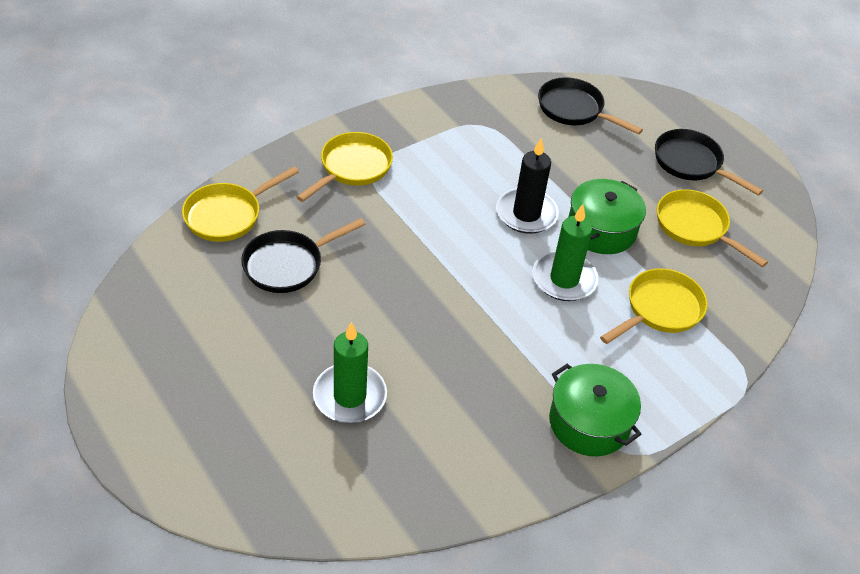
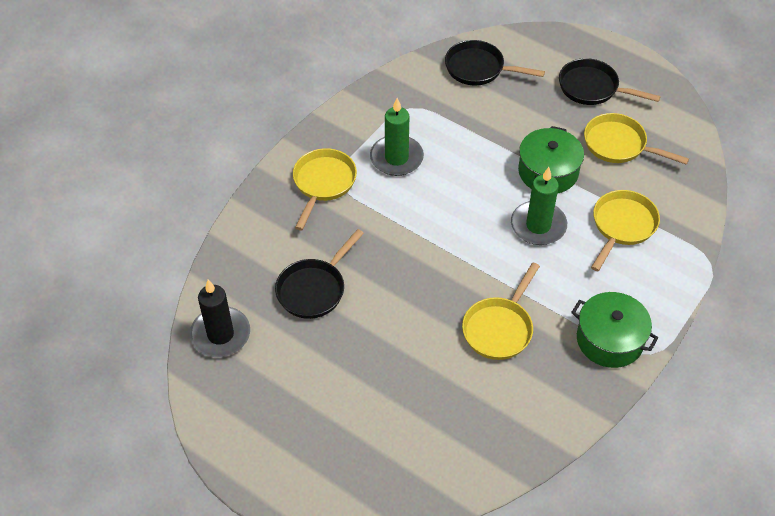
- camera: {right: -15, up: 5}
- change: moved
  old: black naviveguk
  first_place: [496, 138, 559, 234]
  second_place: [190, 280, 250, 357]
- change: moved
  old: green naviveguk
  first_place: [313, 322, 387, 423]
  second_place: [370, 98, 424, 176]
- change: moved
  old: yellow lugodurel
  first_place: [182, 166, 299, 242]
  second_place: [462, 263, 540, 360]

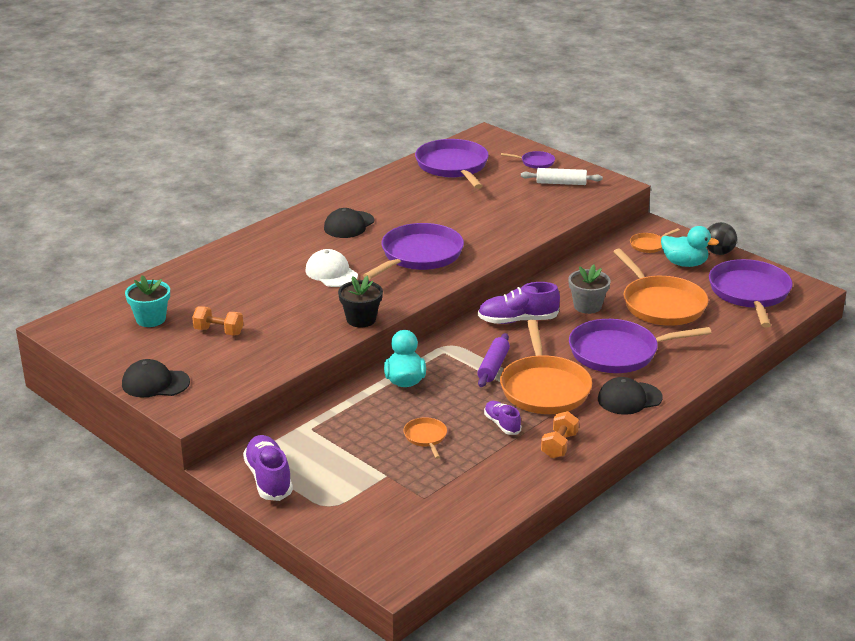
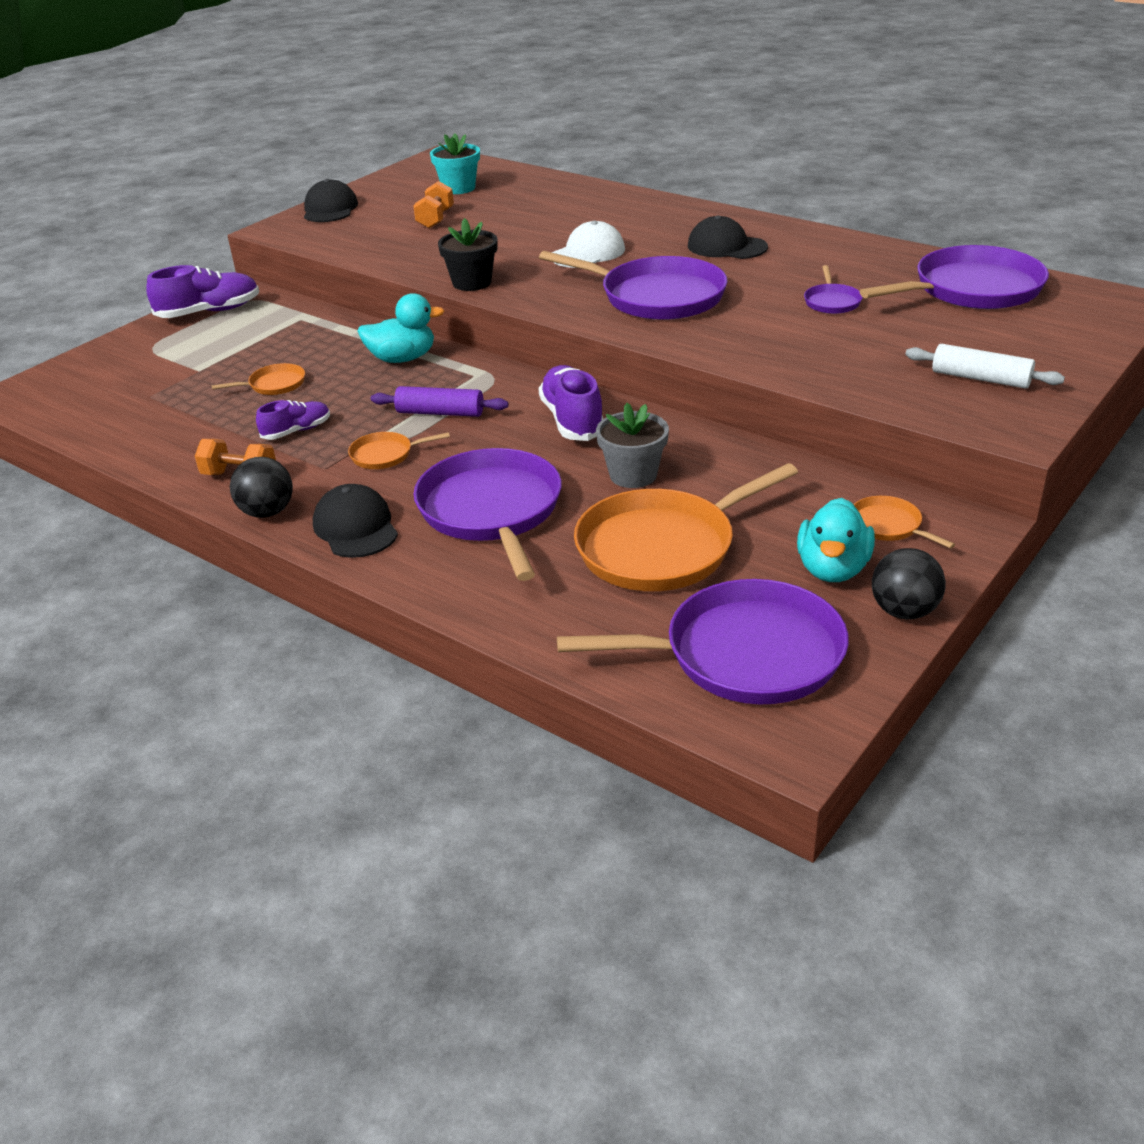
- camera: {right: 85, up: 5}
- change: added
  new: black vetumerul
  second_place: [230, 457, 293, 518]
- change: resized
  old: orange lugodurel
  first_place: [500, 320, 592, 414]
  second_place: [348, 432, 450, 469]
  factor: 0.46
- change: moved
  old: purple lugodurel
  first_place: [501, 151, 555, 169]
  second_place: [804, 265, 863, 314]
- change: turned
  old: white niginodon
  first_place: [521, 168, 603, 185]
  second_place: [905, 344, 1065, 389]
  degrees: -60

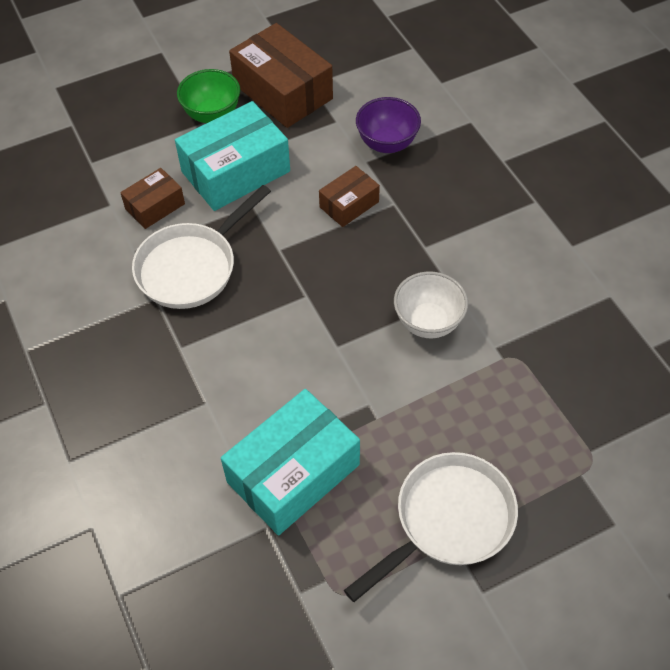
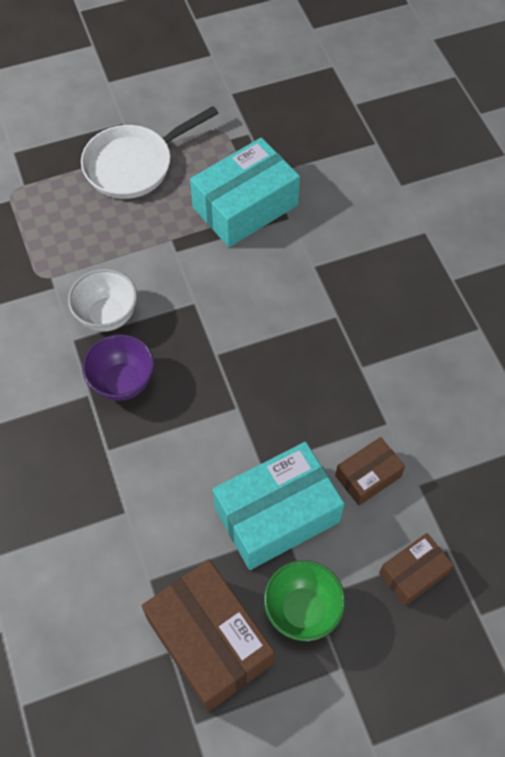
- camera: {right: -175, up: 5}
- change: moved
  old: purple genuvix
  first_place: [356, 97, 421, 153]
  second_place: [82, 334, 154, 401]
- change: moved
  old: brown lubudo
  first_place: [319, 166, 380, 227]
  second_place: [379, 533, 454, 606]
- change: removed
  old: white lugodurel
  first_place: [132, 185, 271, 309]

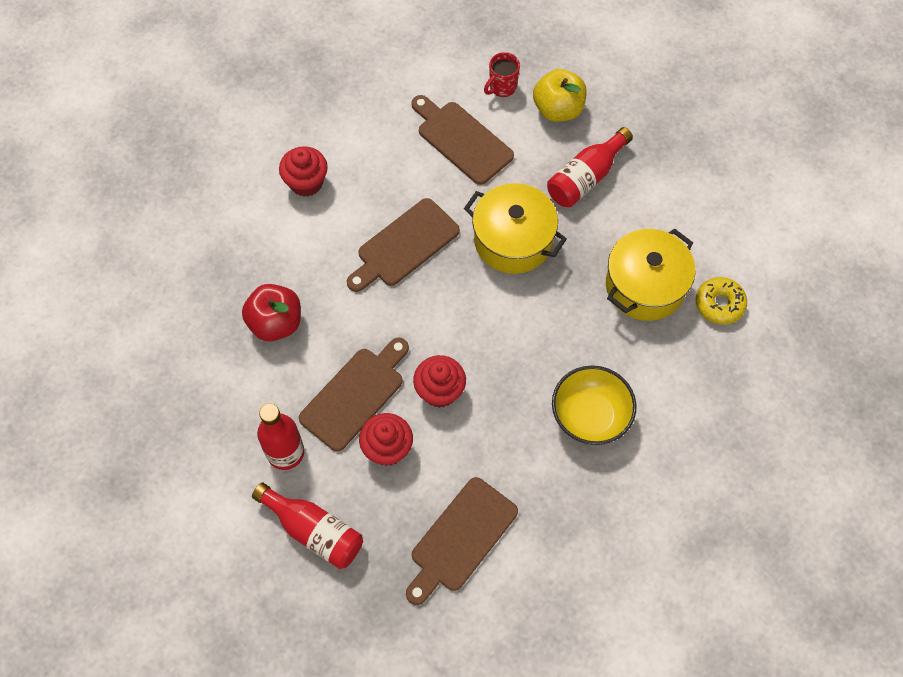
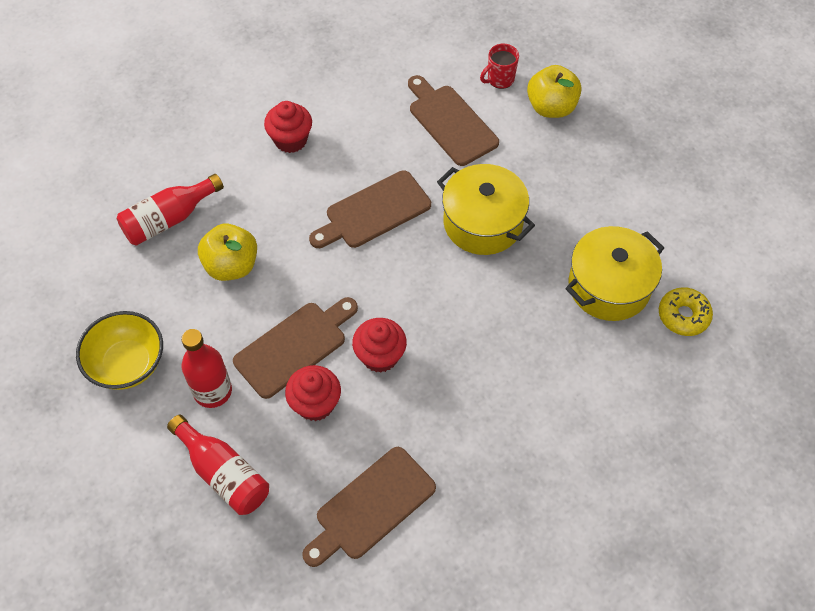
- camera: {right: 10, up: -5}
- change: moved
  old: yellow genuvix
  first_place: [552, 365, 636, 445]
  second_place: [76, 311, 163, 390]
- change: moved
  old: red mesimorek
  first_place: [547, 127, 633, 207]
  second_place: [117, 174, 224, 246]
- change: recoloured
  old: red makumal
  new: yellow makumal
  first_place: [242, 284, 301, 341]
  second_place: [198, 223, 257, 281]

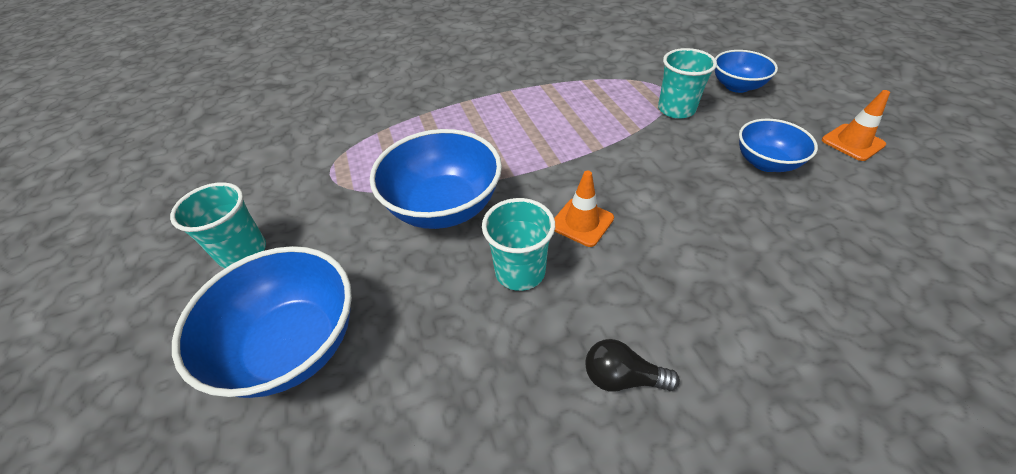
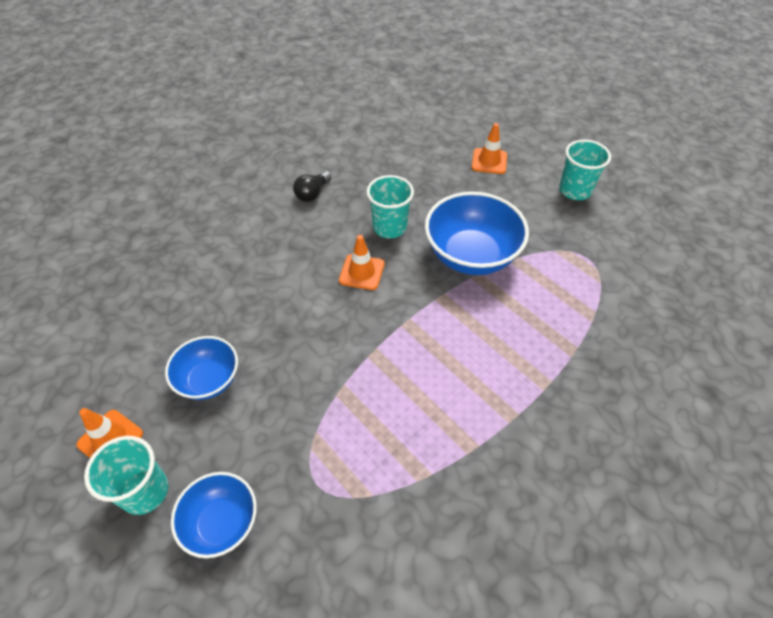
- camera: {right: 155, up: 5}
- change: moved
  old: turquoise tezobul
  first_place: [658, 48, 717, 119]
  second_place: [84, 436, 168, 515]
- change: turned
  old: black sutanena
  first_place: [585, 339, 680, 391]
  second_place: [293, 171, 332, 202]
  degrees: 135
- change: replaced
  old: blue genuvix
  new: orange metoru
  first_place: [172, 246, 352, 398]
  second_place: [472, 123, 507, 174]

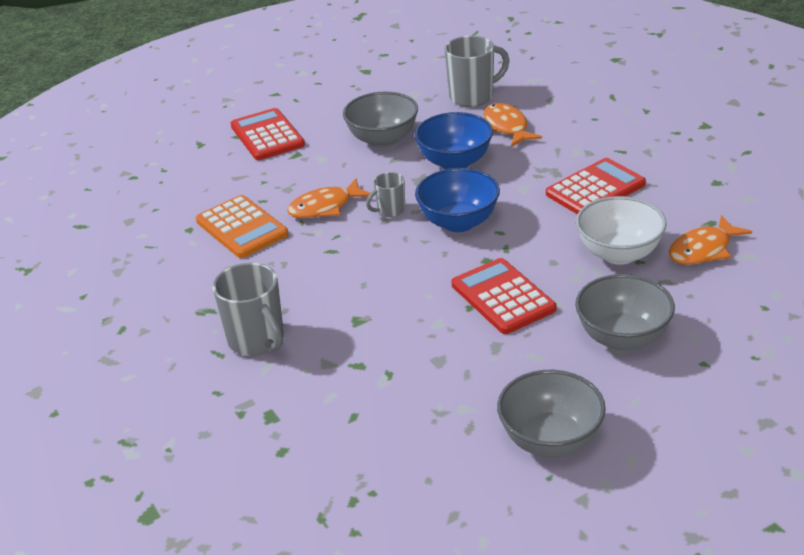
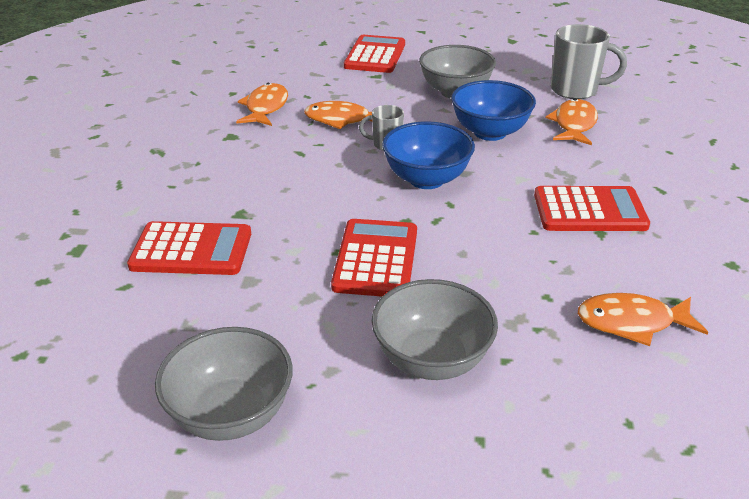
- camera: {right: 35, up: 0}
- change: added
  new: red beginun
  second_place: [127, 221, 251, 275]
- change: replaced
  old: orange beginun
  new: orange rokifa
  first_place: [196, 195, 289, 258]
  second_place: [236, 83, 288, 126]
- change: removed
  old: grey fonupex
  first_place: [212, 263, 284, 356]
- change: removed
  old: white genuvix
  first_place: [576, 196, 667, 265]

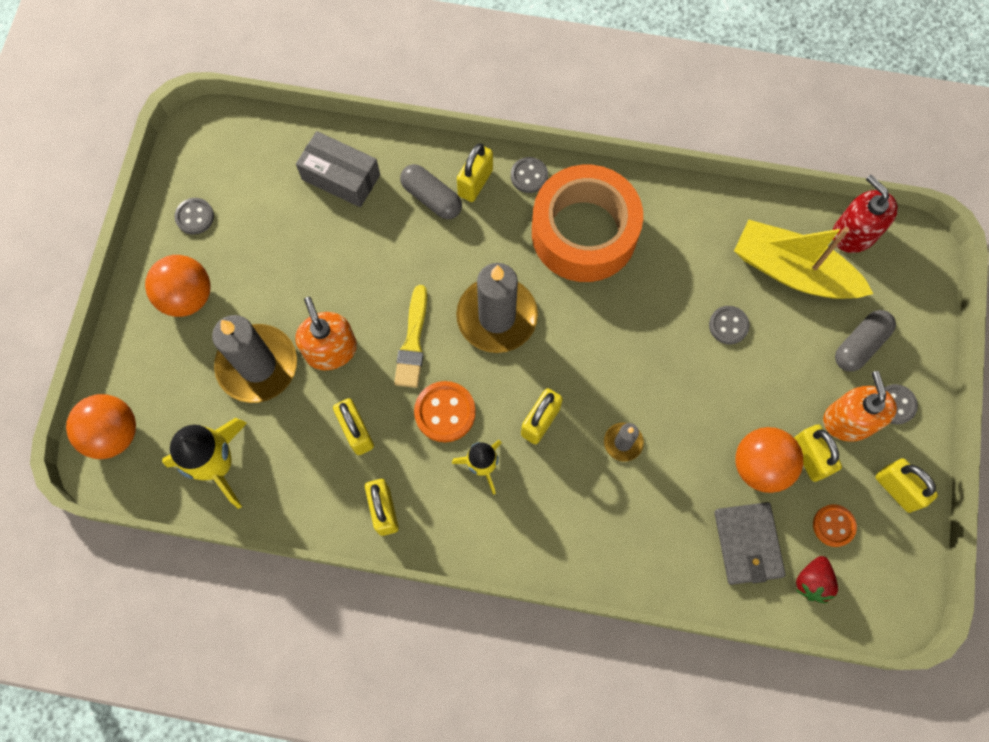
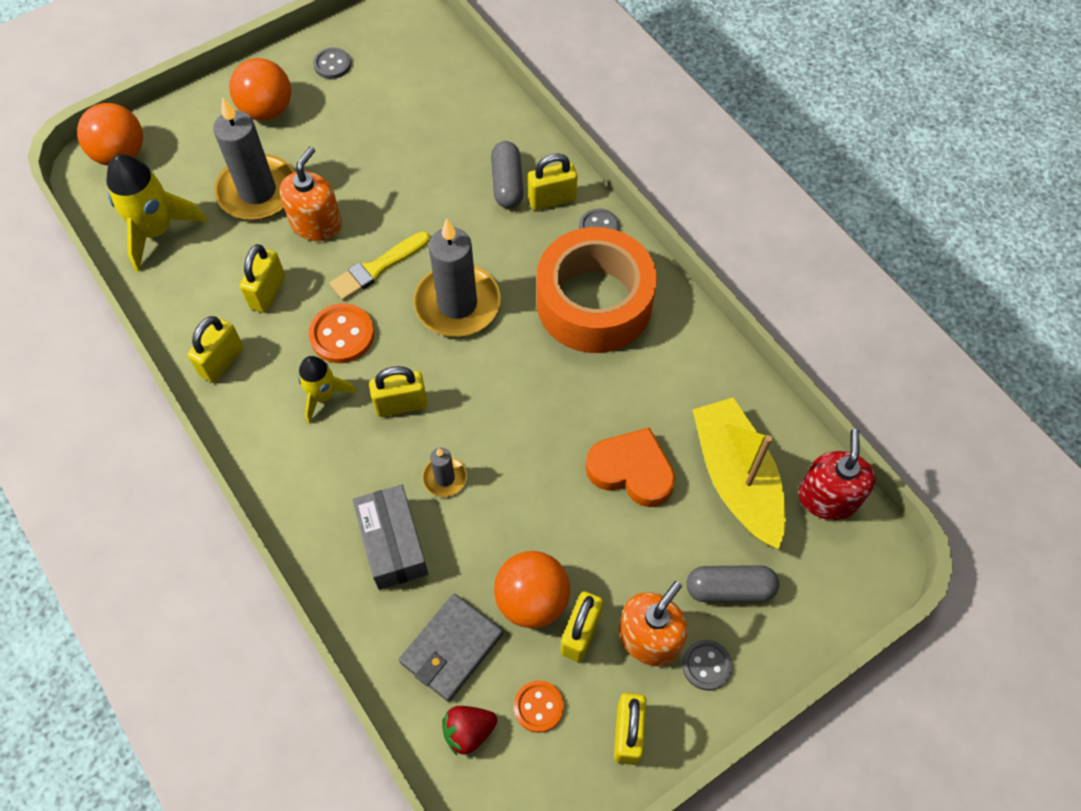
- camera: {right: 45, up: -10}
- change: moved
  old: grey lubudo
  first_place: [296, 131, 380, 207]
  second_place: [352, 484, 429, 590]
- change: replaced
  old: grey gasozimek
  new: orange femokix
  first_place: [709, 306, 750, 344]
  second_place: [586, 427, 675, 507]

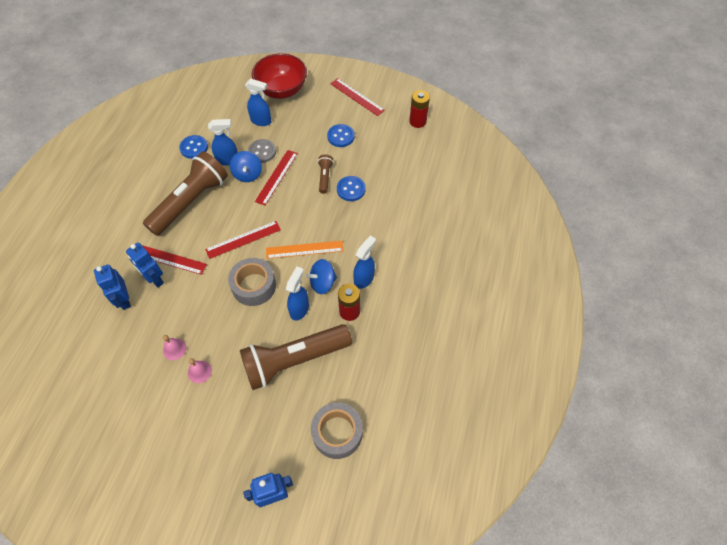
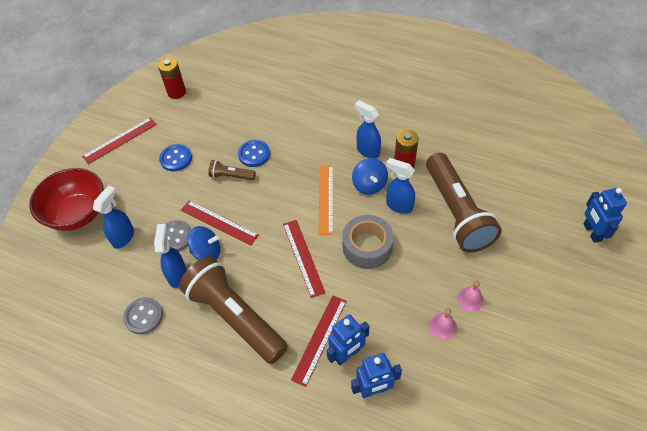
- camera: {right: -80, up: -5}
- change: recoloured
  old: blue gasozimek
  new: grey gasozimek
  first_place: [179, 135, 208, 159]
  second_place: [123, 297, 163, 334]
- change: removed
  old: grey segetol
  first_place: [311, 402, 363, 459]

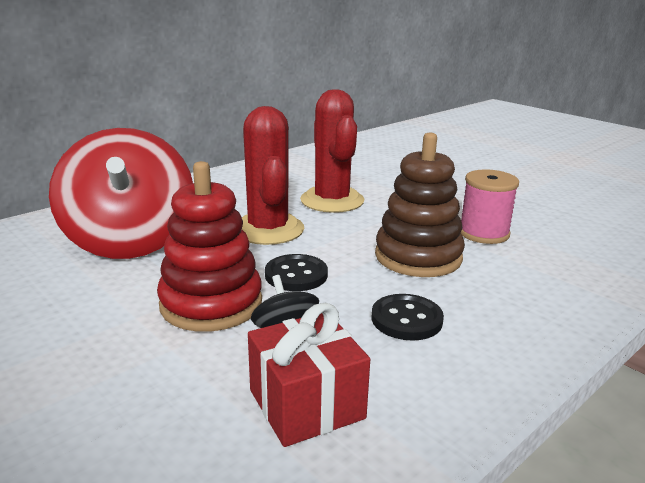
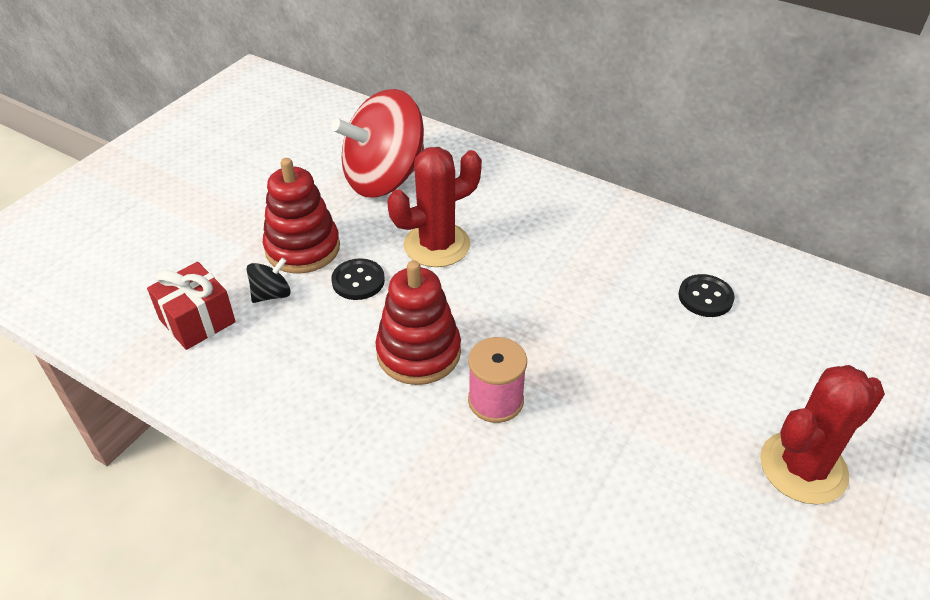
- camera: {right: 75, up: 20}
- change: recoloured
  old: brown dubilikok
  new: red dubilikok
  first_place: [375, 133, 465, 277]
  second_place: [375, 260, 461, 385]
- change: moved
  old: black gasozimek
  first_place: [372, 294, 444, 341]
  second_place: [678, 274, 734, 317]
- change: moved
  old: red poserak
  first_place: [300, 89, 364, 213]
  second_place: [760, 365, 885, 505]

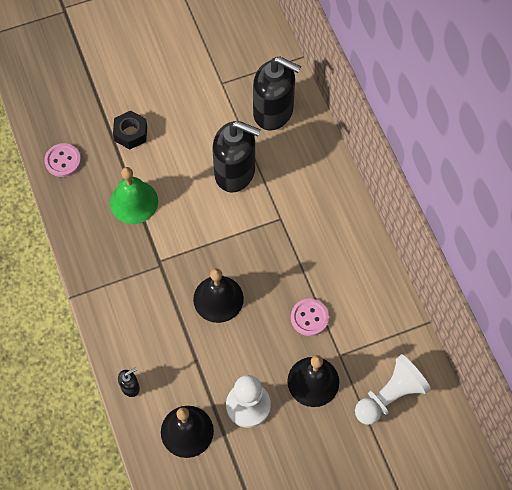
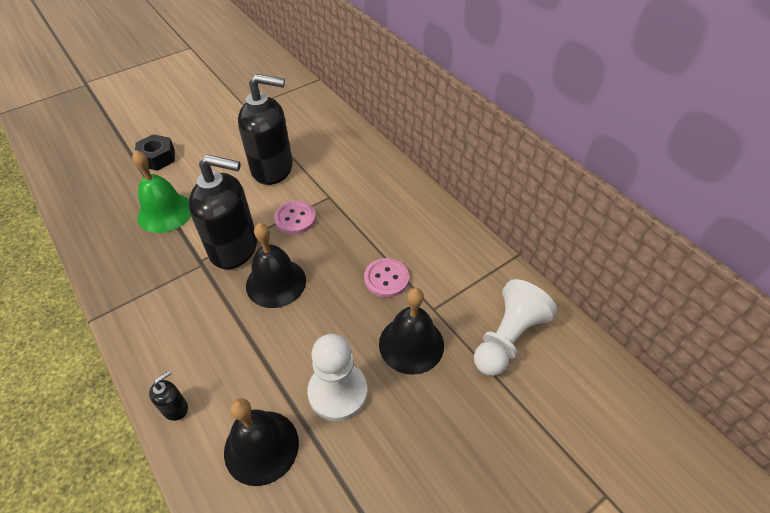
- camera: {right: -15, up: -15}
- change: moved
  old: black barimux
  first_place: [253, 56, 301, 130]
  second_place: [188, 154, 257, 269]
- change: moved
  old: pink gasozimek
  first_place: [44, 143, 81, 177]
  second_place: [274, 201, 316, 234]

